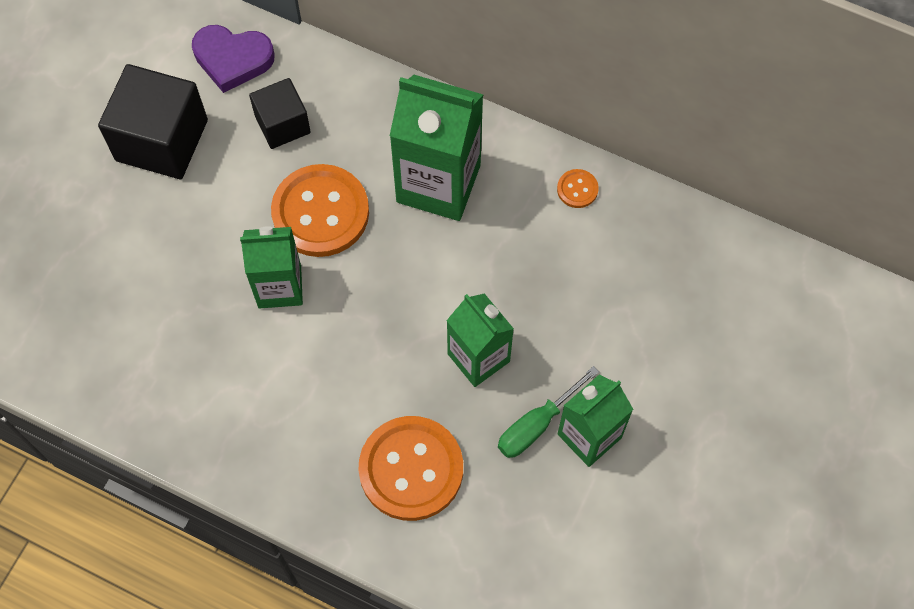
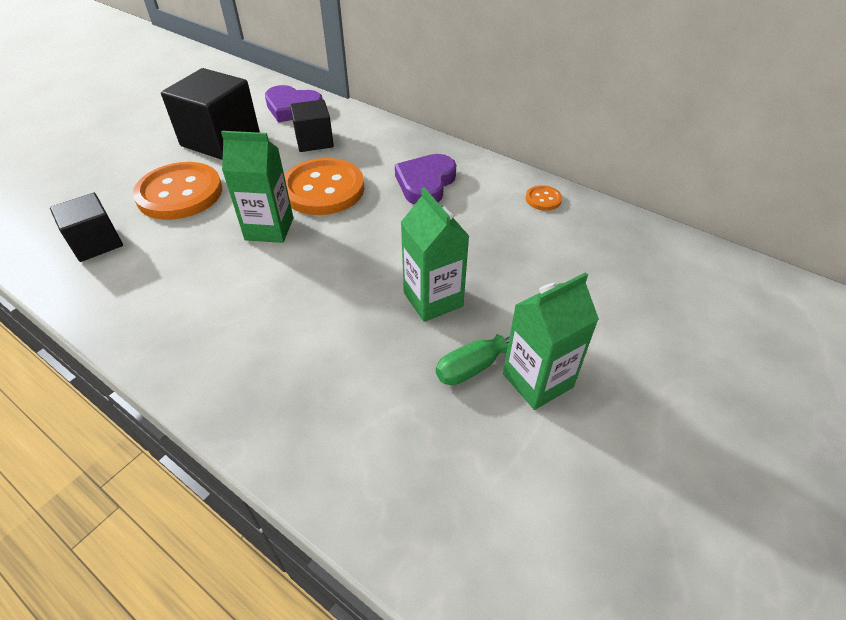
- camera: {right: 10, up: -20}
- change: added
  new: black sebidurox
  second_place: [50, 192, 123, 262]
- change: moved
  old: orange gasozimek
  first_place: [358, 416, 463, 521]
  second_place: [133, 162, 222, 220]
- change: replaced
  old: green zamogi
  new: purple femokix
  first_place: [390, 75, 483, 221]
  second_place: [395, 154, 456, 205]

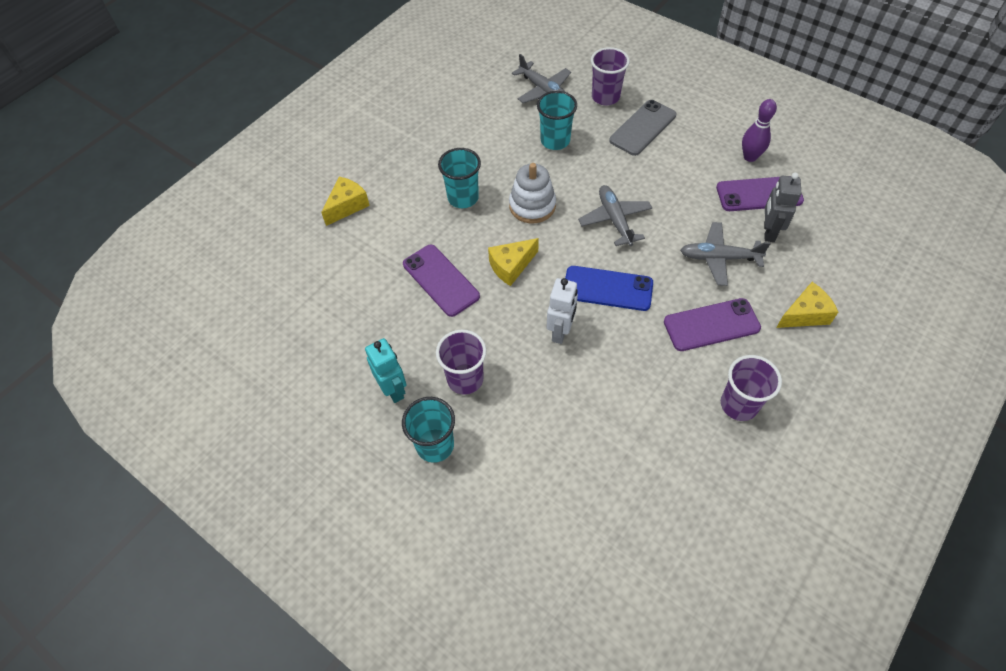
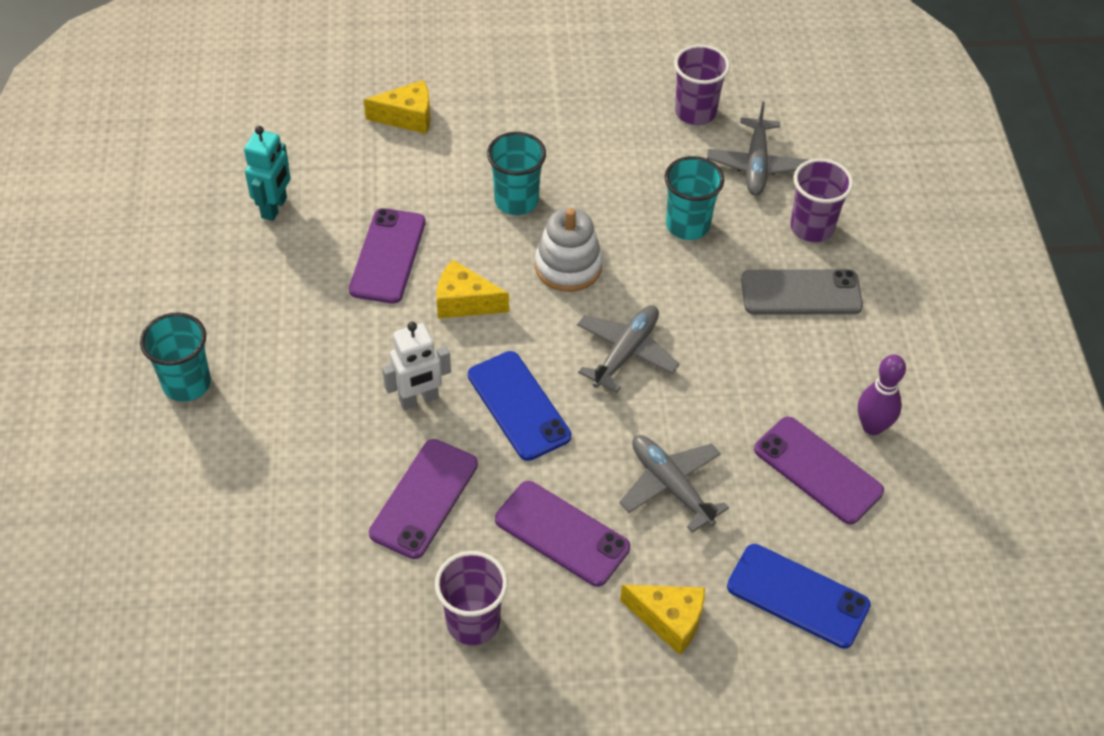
- camera: {right: 45, up: -5}
- change: moved
  old: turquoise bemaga
  first_place: [365, 338, 407, 403]
  second_place: [244, 126, 291, 221]
- change: added
  new: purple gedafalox
  second_place: [369, 439, 478, 559]
- change: moved
  old: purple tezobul
  first_place: [436, 330, 486, 395]
  second_place: [674, 44, 730, 125]
- change: added
  new: blue gedafalox
  second_place: [727, 544, 871, 649]
- change: removed
  old: grey bemaga
  first_place: [764, 173, 801, 242]

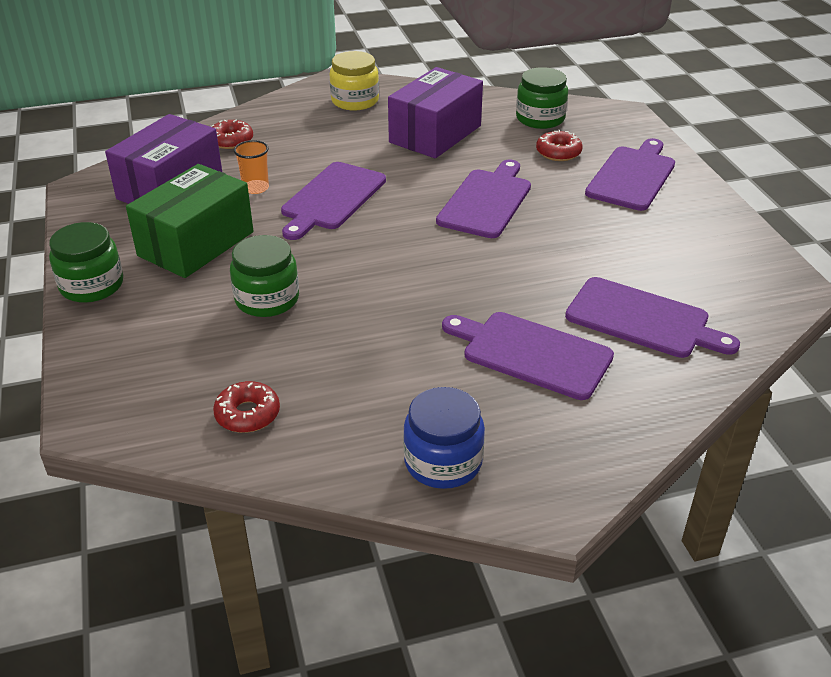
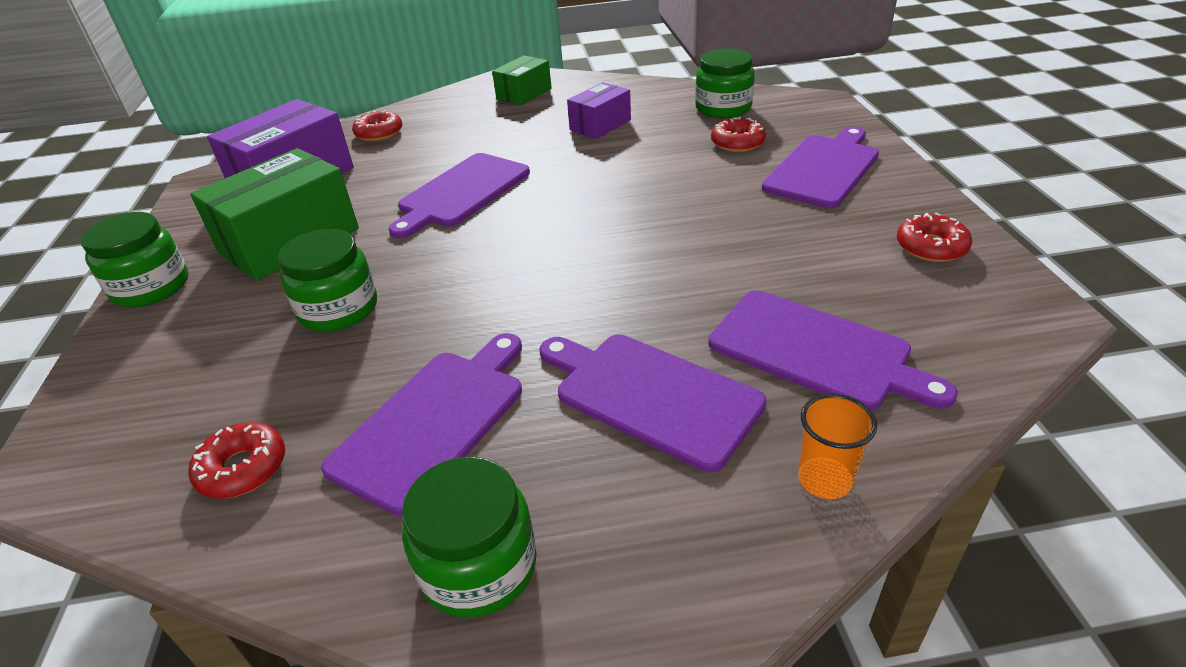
- camera: {right: 10, up: 0}
- change: moved
  old: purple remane
  first_place: [436, 159, 531, 238]
  second_place: [321, 333, 522, 517]
- change: recoloured
  old: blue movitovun
  new: green movitovun
  first_place: [403, 387, 485, 489]
  second_place: [402, 456, 537, 618]
- change: replaced
  old: yellow movitovun
  new: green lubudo
  first_place: [329, 51, 379, 110]
  second_place: [492, 55, 552, 105]
- change: resized
  old: purple lubudo
  first_place: [388, 67, 483, 158]
  second_place: [567, 82, 631, 139]
  factor: 0.57
- change: moved
  old: orange tezobul
  first_place: [234, 140, 269, 194]
  second_place: [798, 393, 877, 499]
- change: added
  new: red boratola
  second_place: [897, 213, 972, 262]

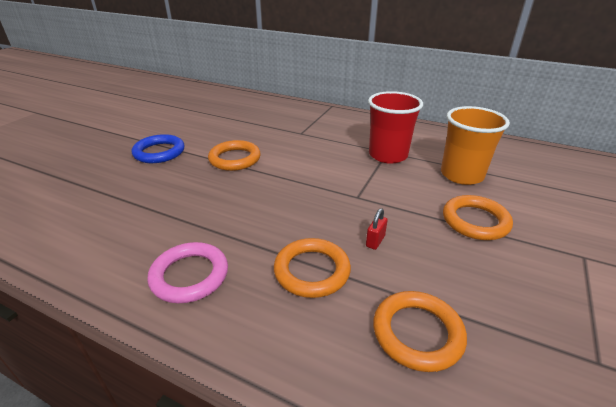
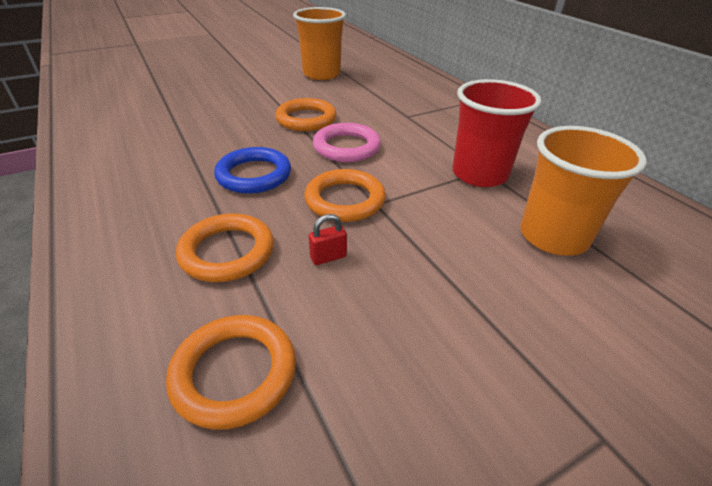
- camera: {right: 35, up: 5}
- change: moved
  old: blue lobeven
  first_place: [132, 134, 184, 163]
  second_place: [214, 147, 291, 194]
- change: added
  new: orange tezobul
  second_place: [293, 7, 346, 80]
- change: moved
  old: orange lobeven
  first_place: [443, 195, 513, 240]
  second_place: [304, 169, 386, 222]
- change: moved
  old: pink lobeven
  first_place: [147, 242, 228, 303]
  second_place: [313, 123, 381, 162]

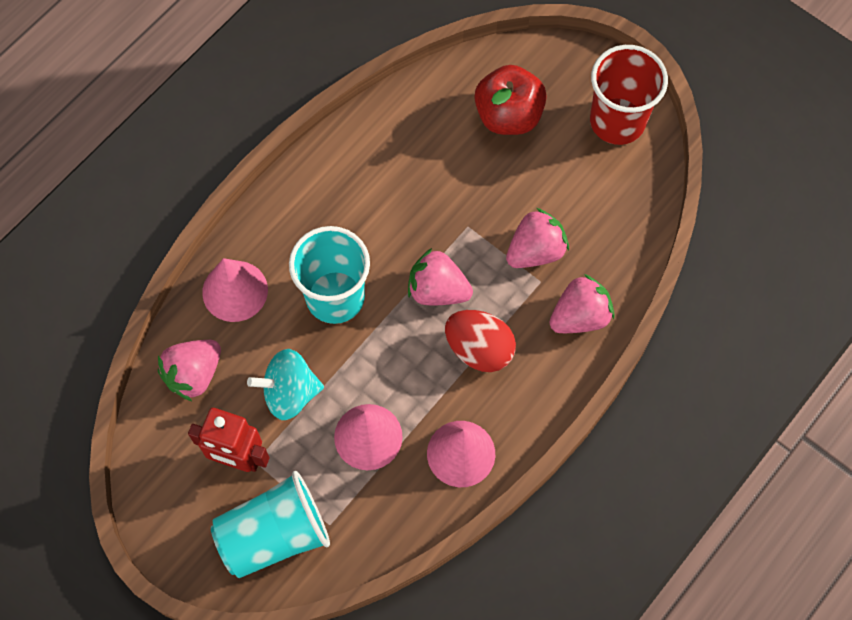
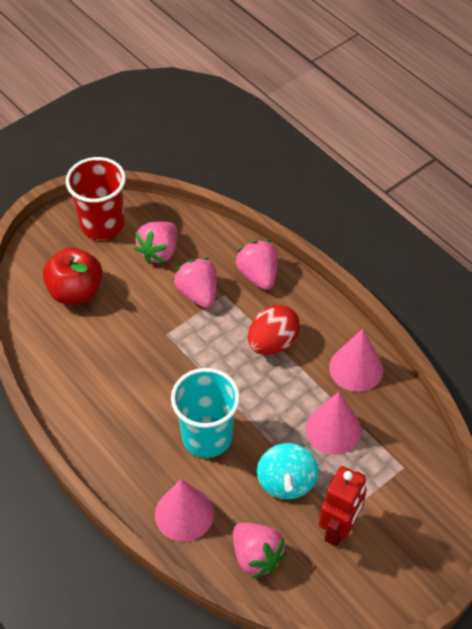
- camera: {right: -80, up: -15}
- change: moved
  old: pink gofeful
  first_place: [408, 248, 473, 305]
  second_place: [134, 221, 177, 264]
- change: removed
  old: turquoise tezobul
  first_place: [211, 471, 330, 578]

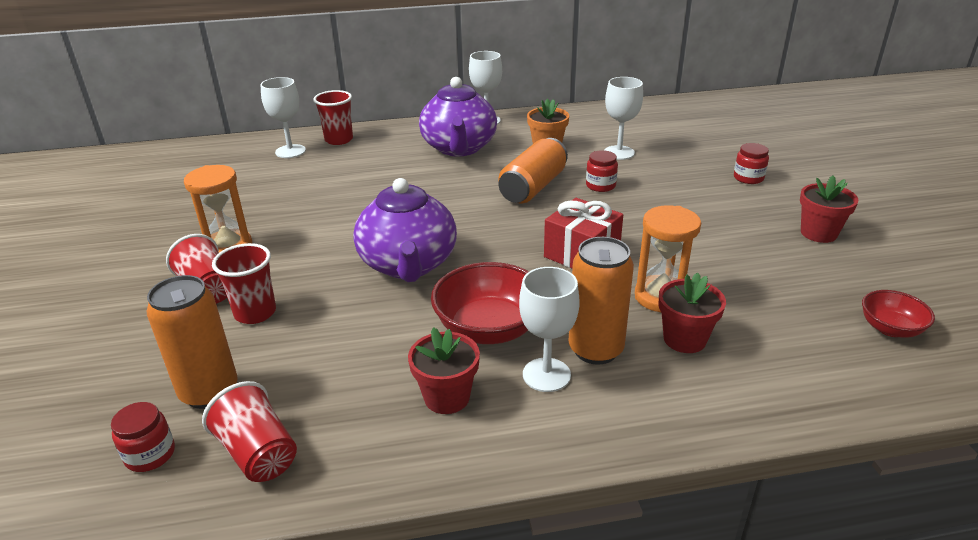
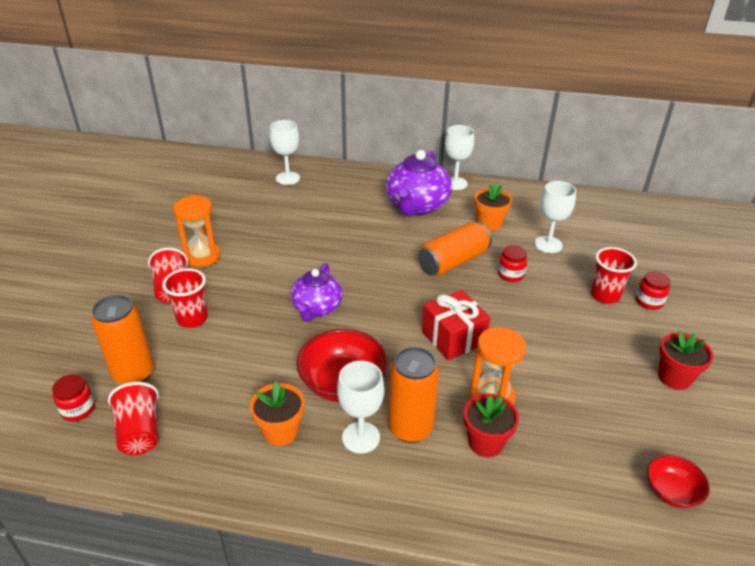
- camera: {right: 20, up: 5}
- change: recoloured
  old: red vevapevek
  new: orange vevapevek
  first_place: [408, 327, 480, 414]
  second_place: [250, 381, 305, 446]
- change: resized
  old: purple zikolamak
  first_place: [353, 178, 457, 282]
  second_place: [290, 263, 343, 322]
  factor: 0.65
- change: moved
  old: red tezobul
  first_place: [313, 90, 353, 145]
  second_place: [591, 247, 637, 304]

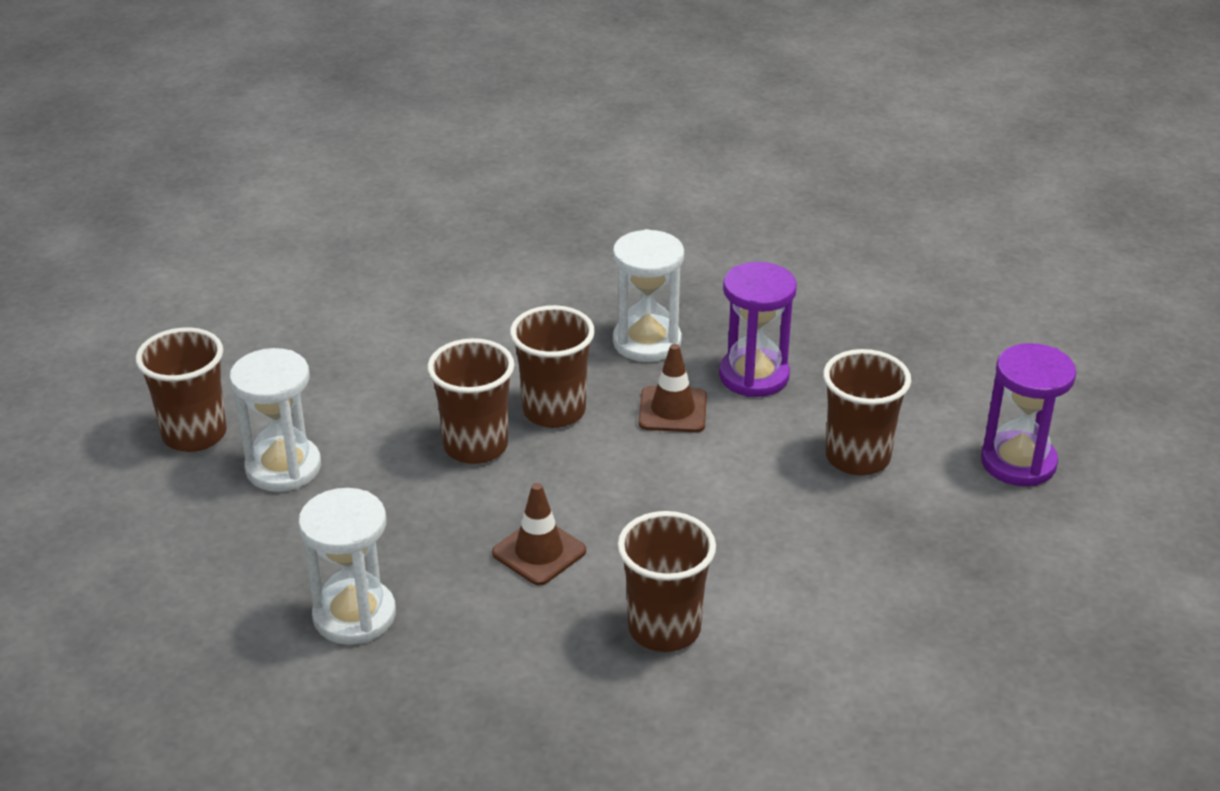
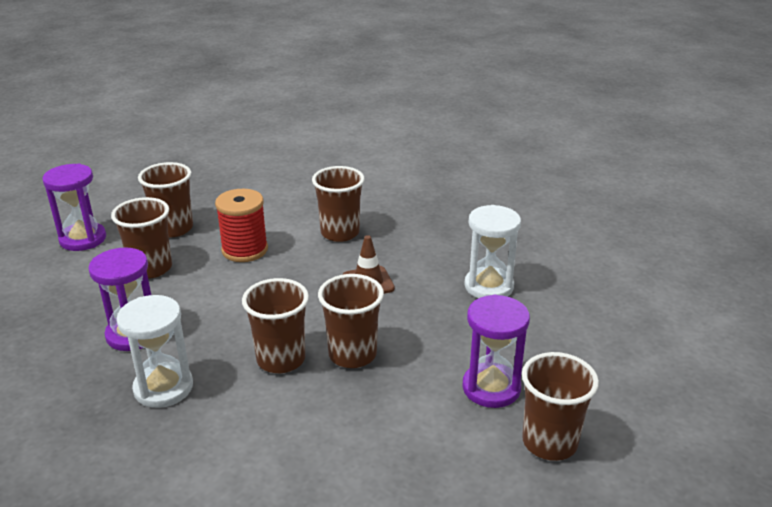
- camera: {right: -150, up: -5}
- change: added
  new: brown tezobul
  second_place: [138, 162, 193, 238]
- change: added
  new: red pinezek
  second_place: [215, 189, 268, 262]
- change: recoloured
  old: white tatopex
  new: purple tatopex
  first_place: [230, 348, 321, 492]
  second_place: [462, 295, 530, 408]
- change: removed
  old: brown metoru
  first_place: [638, 344, 707, 432]

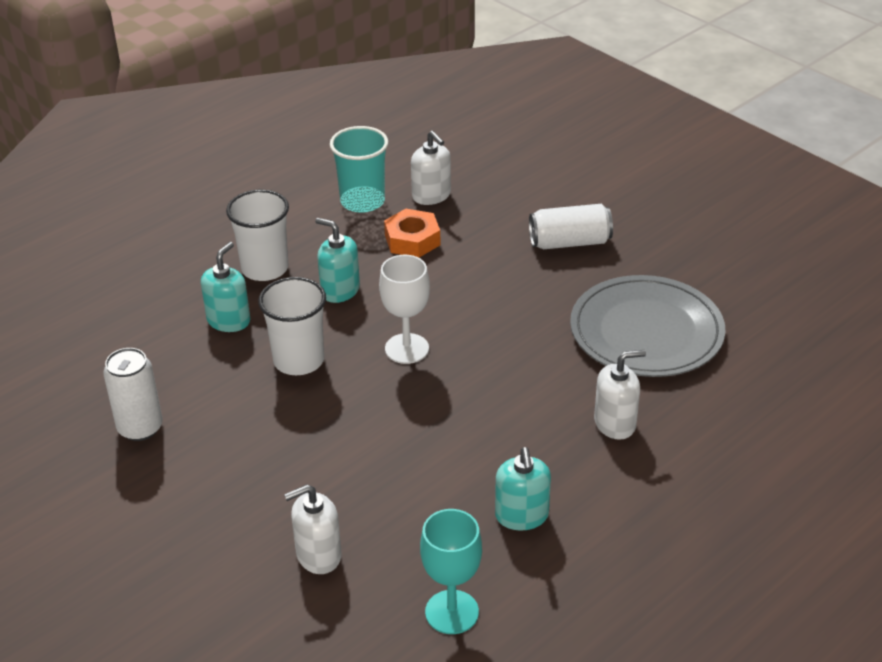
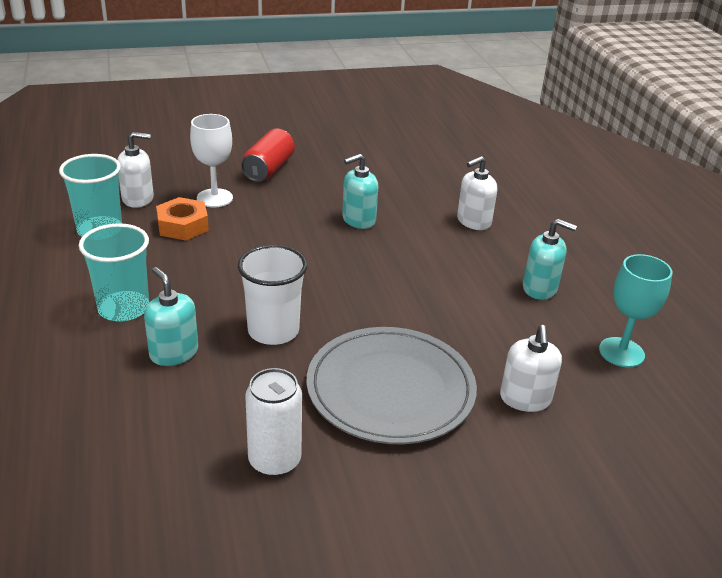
- camera: {right: -65, up: -5}
- change: recoloured
  old: white tezobul
  new: turquoise tezobul
  first_place: [226, 190, 289, 281]
  second_place: [79, 223, 149, 321]
- change: moved
  old: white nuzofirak
  first_place: [379, 255, 430, 364]
  second_place: [190, 114, 233, 207]
- change: recoloured
  old: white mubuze
  new: red mubuze
  first_place: [529, 204, 613, 249]
  second_place: [241, 129, 295, 182]
- change: moved
  old: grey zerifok
  first_place: [570, 275, 725, 377]
  second_place: [306, 327, 477, 444]
- change: moved
  old: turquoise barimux
  first_place: [315, 218, 360, 303]
  second_place: [342, 154, 378, 229]
- change: turned
  old: white barimux
  first_place: [594, 350, 646, 440]
  second_place: [457, 156, 497, 230]
  degrees: -135

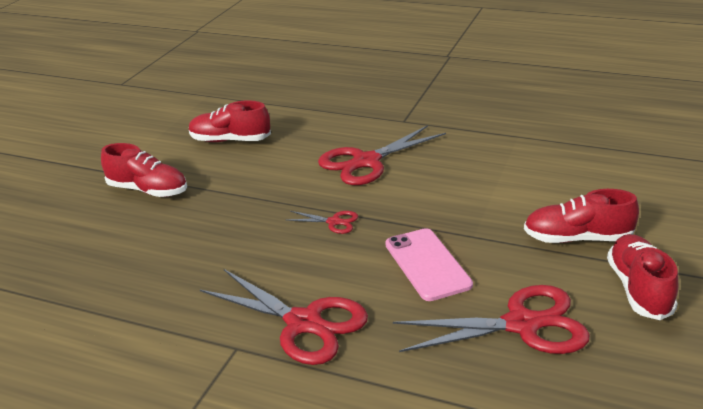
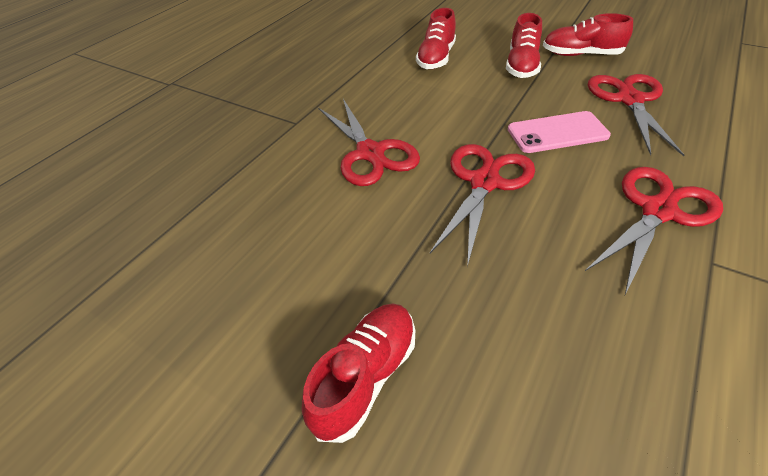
- camera: {right: -80, up: 15}
- change: moved
  old: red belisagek
  first_place: [189, 100, 271, 142]
  second_place: [416, 8, 456, 69]
- change: resized
  old: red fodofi
  first_place: [287, 211, 358, 234]
  second_place: [430, 144, 535, 267]
  factor: 2.14

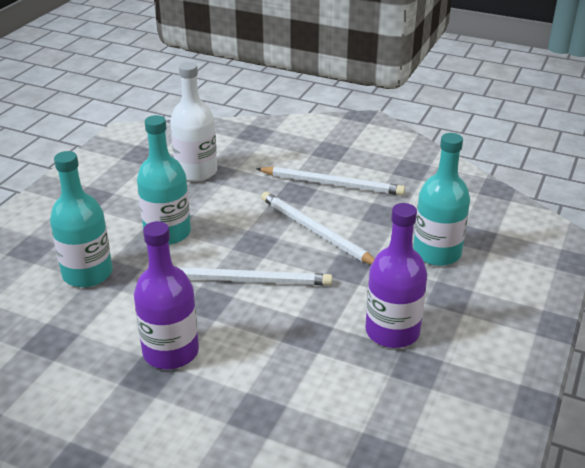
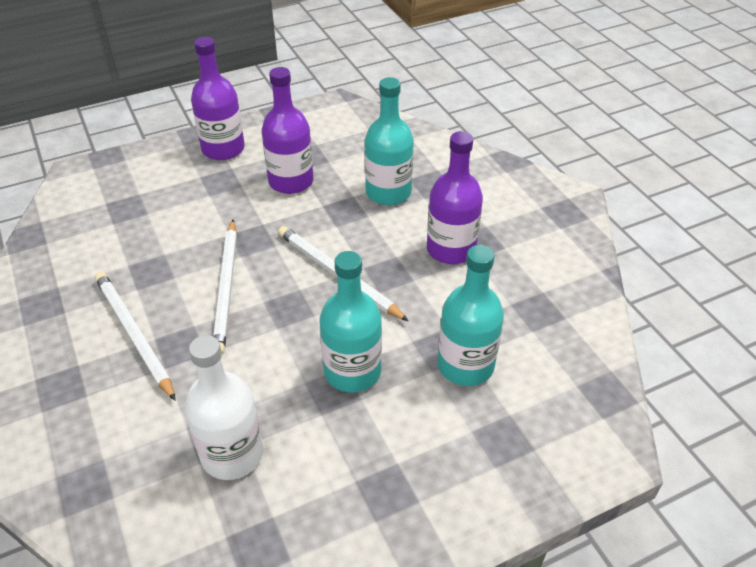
- camera: {right: -140, up: 10}
- change: added
  new: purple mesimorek
  second_place: [191, 37, 245, 160]
- change: moved
  old: turquoise mesimorek
  first_place: [413, 133, 470, 266]
  second_place: [365, 77, 414, 205]

